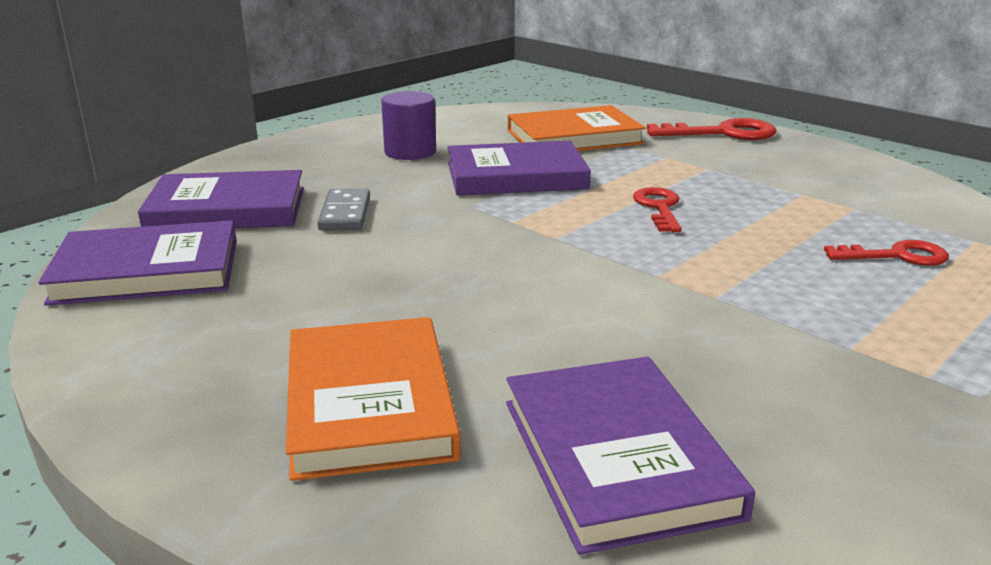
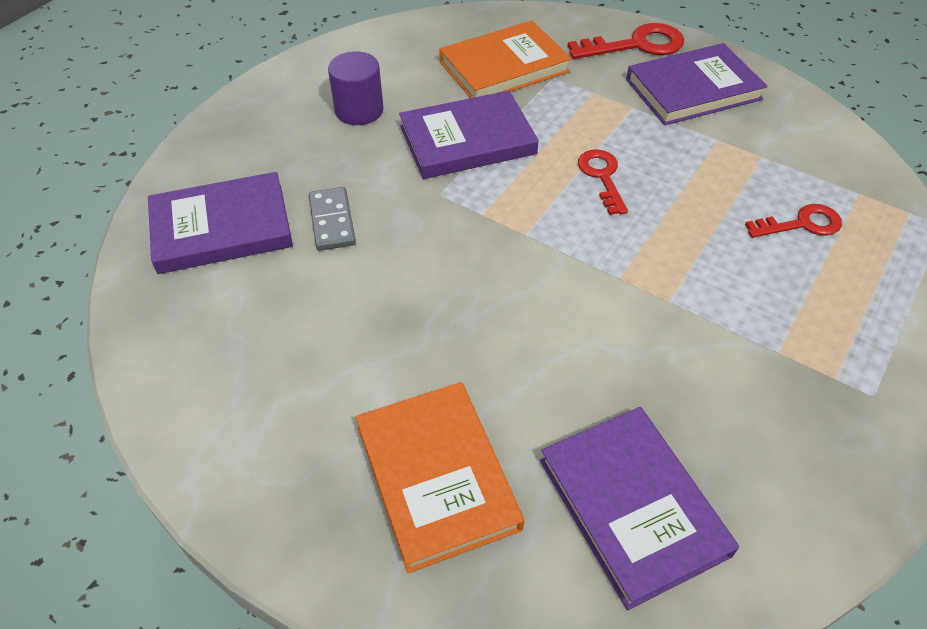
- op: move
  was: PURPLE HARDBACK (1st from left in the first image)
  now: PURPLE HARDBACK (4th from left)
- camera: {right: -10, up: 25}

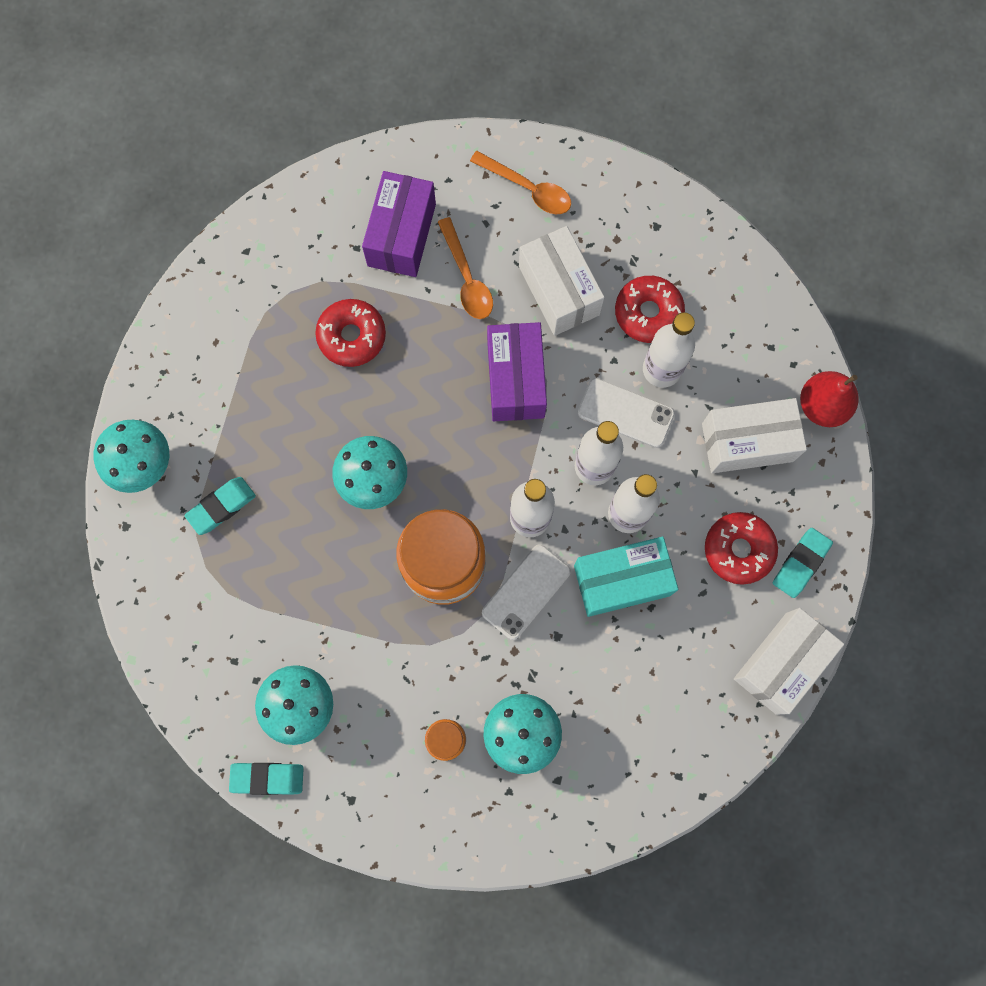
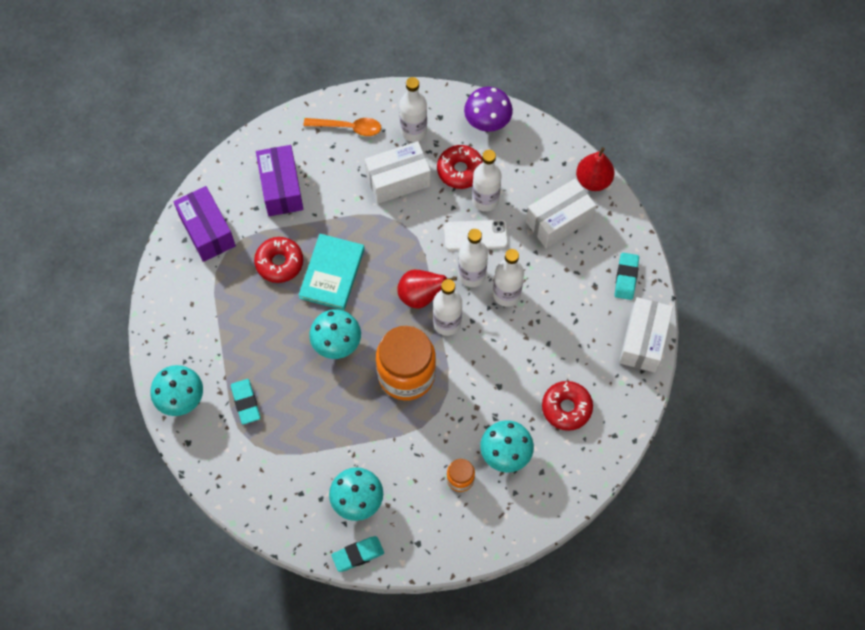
- op: rotate
  was: AQUA ERASER (1st from left)
  clockwise: -45
- op: delete
  was: ORANGE-COLOURED SPOON (1st from left)
- op: delete
  was: SNOW-WHITE MOBILE PHONE (1st from left)
- op: move
  was: PURPLE BOX (2nd from left in the first image)
  now: PURPLE BOX (1st from left)
- op: rotate
  was: SNOW-WHITE BOX (1st from left)
  clockwise: -60
- op: delete
  was: AQUA BOX
- op: move
  was: SCARLET DOUGHNUT (3rd from left)
- op: insert
  now: AQUA HARDBACK
- op: insert
  now: SCARLET TOY PEAR (1st from left)
- op: insert
  now: SNOW-WHITE DRINK BOTTLE (1st from left)
- op: insert
  now: PURPLE FUNGUS
- camera: {right: -25, up: -10}

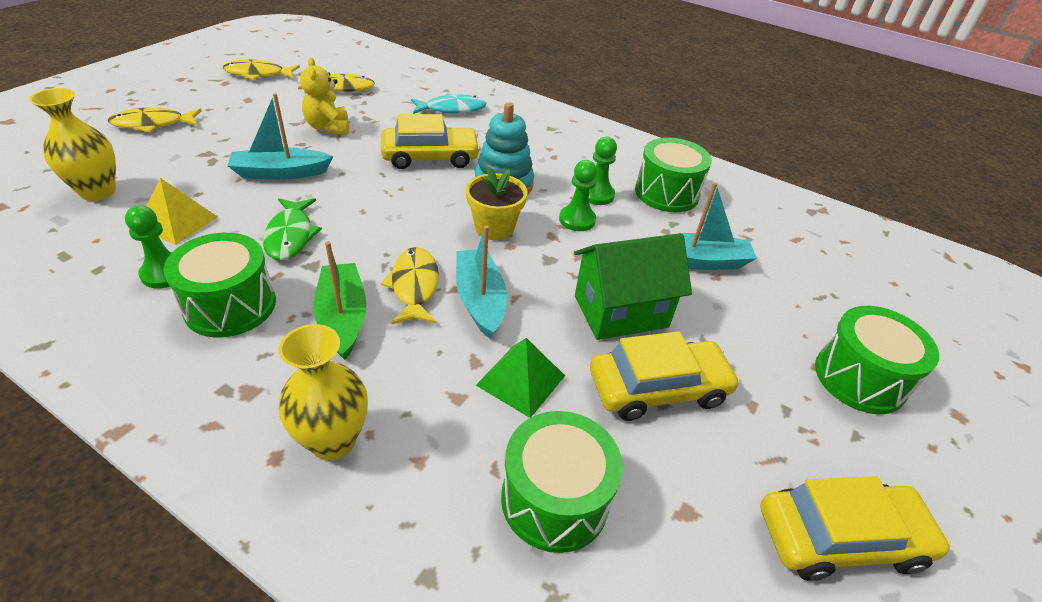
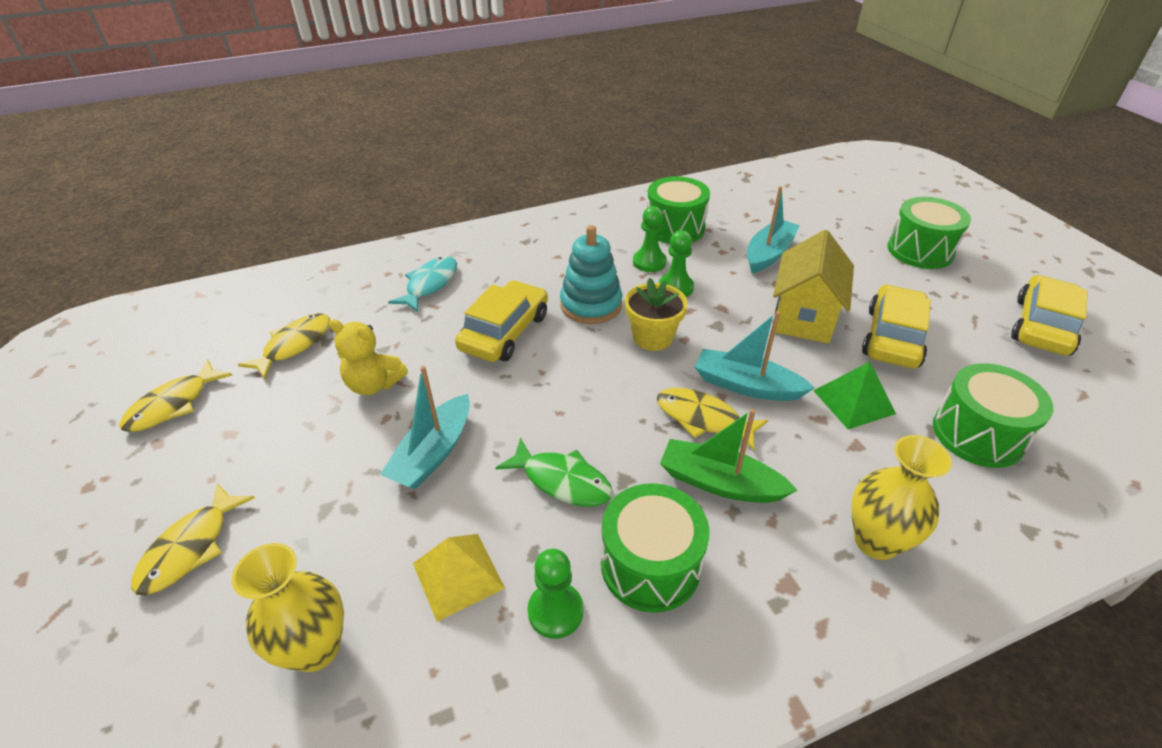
- op: recolor
  was: EMERALD TOY HOUSE
  now: YELLOW TOY HOUSE
- camera: {right: -50, up: 0}

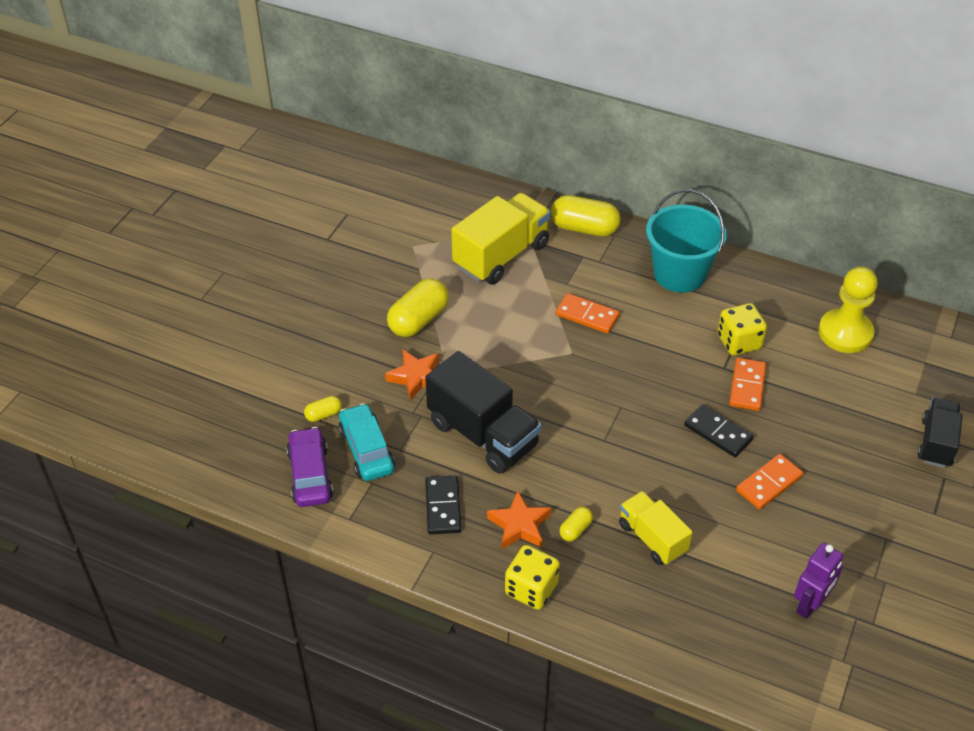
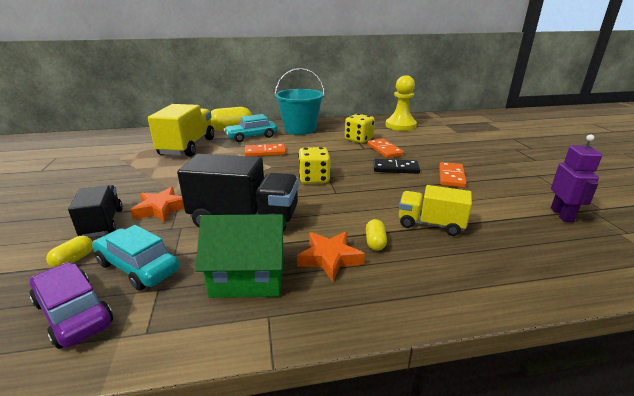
- op: delete
  was: YELLOW CAPSULE (2nd from left)
- op: replace
  was: JET-BLACK DOMINO (1st from left)
  now: EMERALD TOY HOUSE
- op: move
  was: YELLOW DIE (1st from left)
- op: move
  was: JET-BLACK LORRY (2nd from left in the first image)
  now: JET-BLACK LORRY (1st from left)
- op: insert
  now: AQUA AUTOMOBILE (2nd from left)
- camera: {right: -35, up: -20}

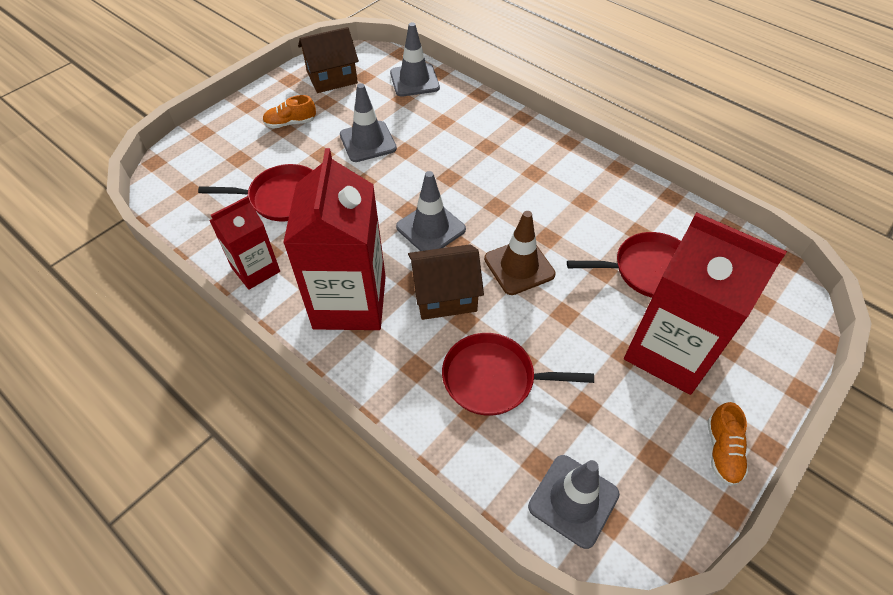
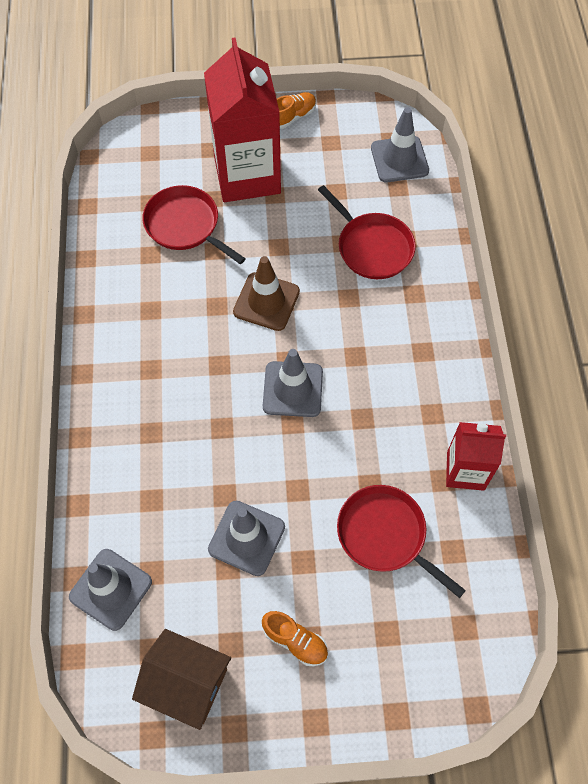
- op: delete
  was: SCARLET CARTON (2nd from left)
- op: delete
  was: BROWN TOY HOUSE (2nd from left)
- camera: {right: -135, up: 10}

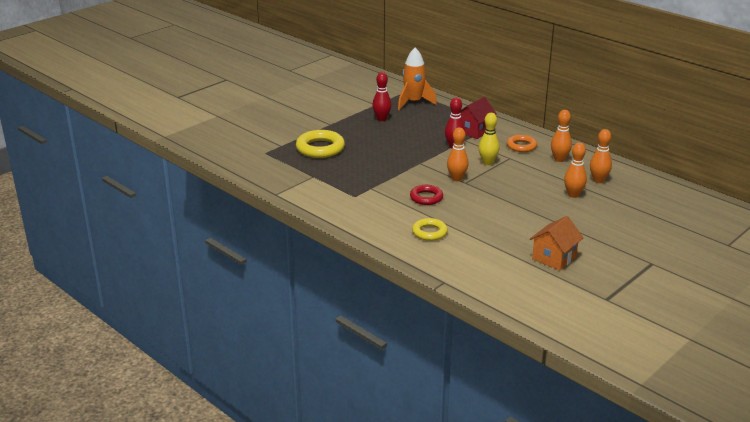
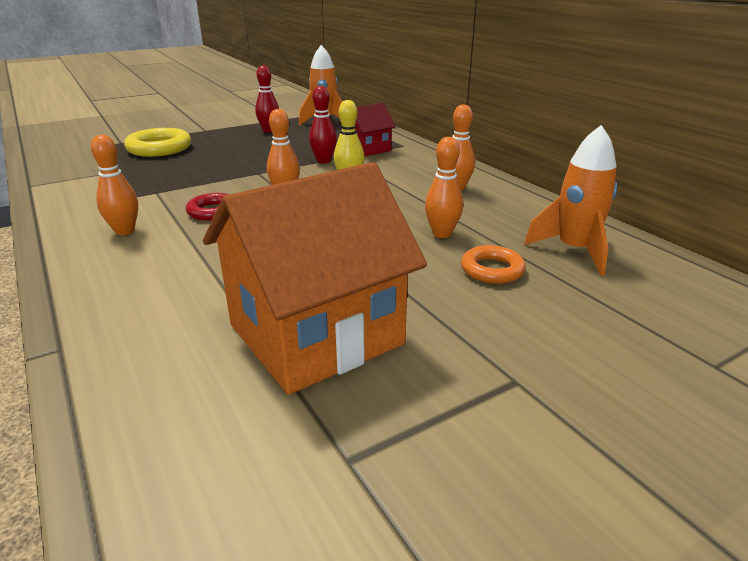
- op: delete
  was: YELLOW RING (2nd from left)
- op: move
  was: ORANGE-COLOURED RING
- op: resize
  was: ORANGE-COLOURED TOY HOUSE
  ratio: 1.94
- op: move
  was: ORANGE-COLOURED BOWLING PIN (4th from left in the first image)
  now: ORANGE-COLOURED BOWLING PIN (1st from left)
- op: insert
  now: ORANGE-COLOURED SPACESHIP (2nd from left)
- camera: {right: 15, up: 0}

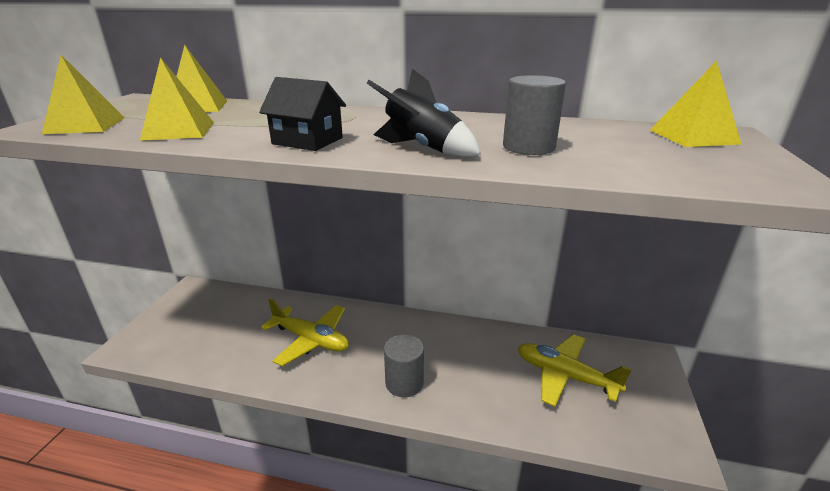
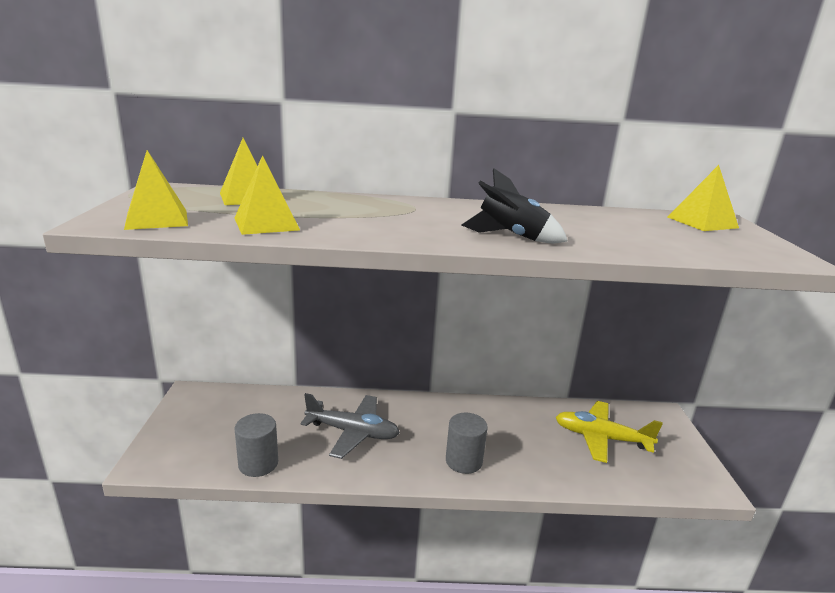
- op: delete
  was: JET-BLACK TOY HOUSE
- op: recolor
  was: YELLOW TOY PLANE (1st from left)
  now: ASH-GREY TOY PLANE
- op: move
  was: ASH-GREY CYLINDER SHAPE (2nd from left in the first image)
  now: ASH-GREY CYLINDER SHAPE (1st from left)
- camera: {right: -15, up: -5}

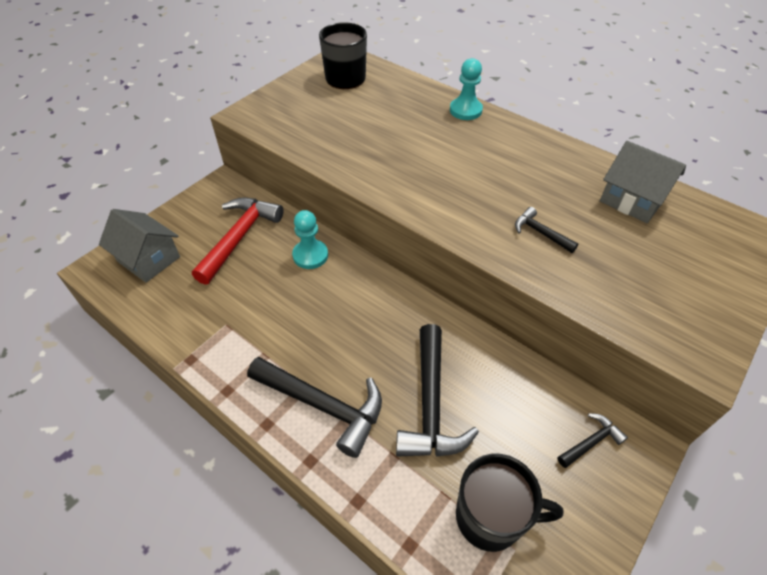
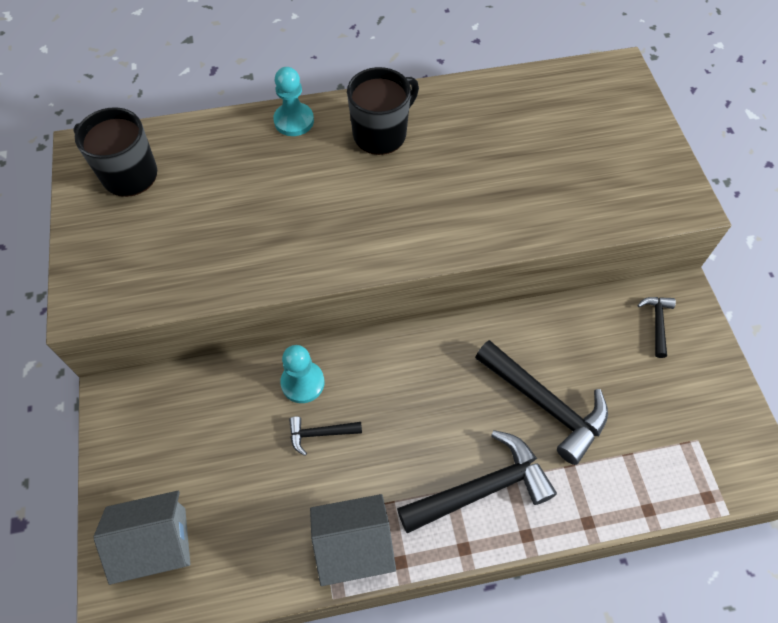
- op: delete
  was: SCARLET CLAW HAMMER
- op: move
  was: JET-BLACK COFFEE MUG (2nd from left)
- op: move
  was: JET-BLACK CLAW HAMMER (3rd from left in the first image)
  now: JET-BLACK CLAW HAMMER (1st from left)
- op: move
  was: ASH-GREY TOY HOUSE (2nd from left)
- camera: {right: -50, up: 10}

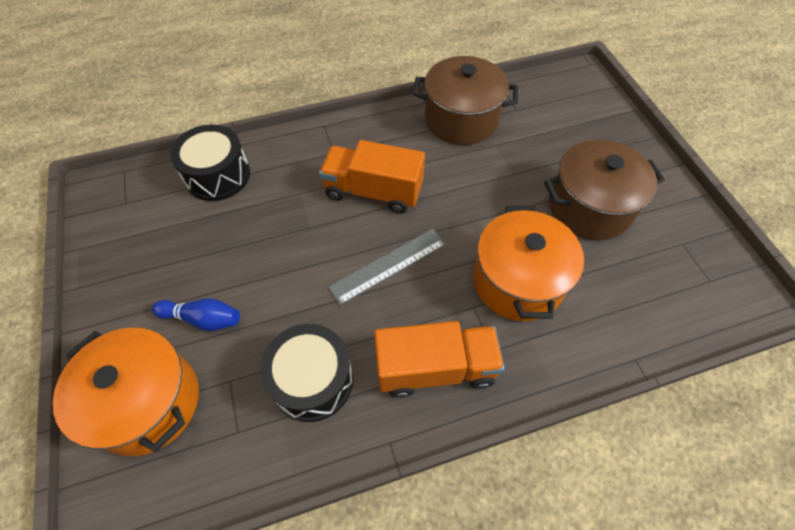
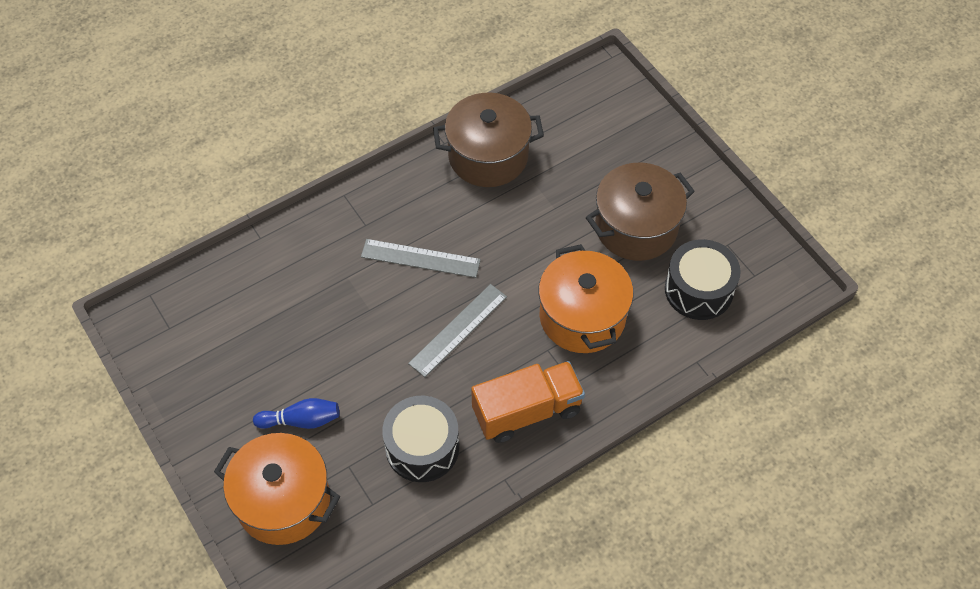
- op: move
  was: JET-BLACK SNARE DRUM (1st from left in the first image)
  now: JET-BLACK SNARE DRUM (2nd from left)
- op: replace
  was: ORANGE-COLOURED LORRY (1st from left)
  now: ASH-GREY RULER (1st from left)
- camera: {right: -15, up: 0}

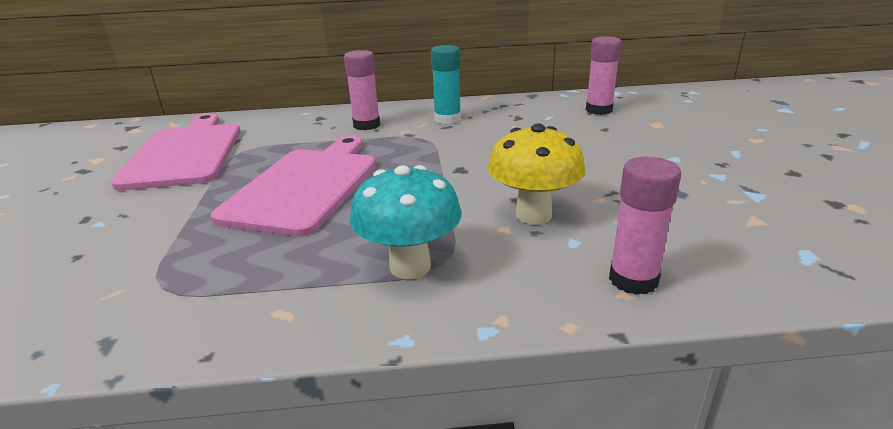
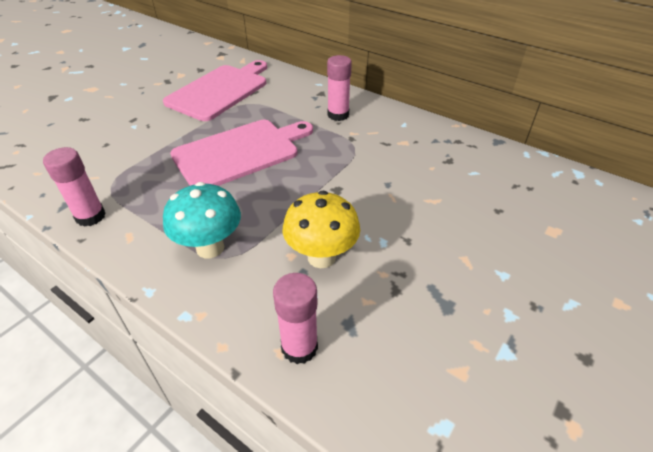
- op: delete
  was: AQUA GLUE
- op: move
  was: ROSE-PINK GLUE (2nd from left in the first image)
  now: ROSE-PINK GLUE (1st from left)
- camera: {right: 40, up: 15}

